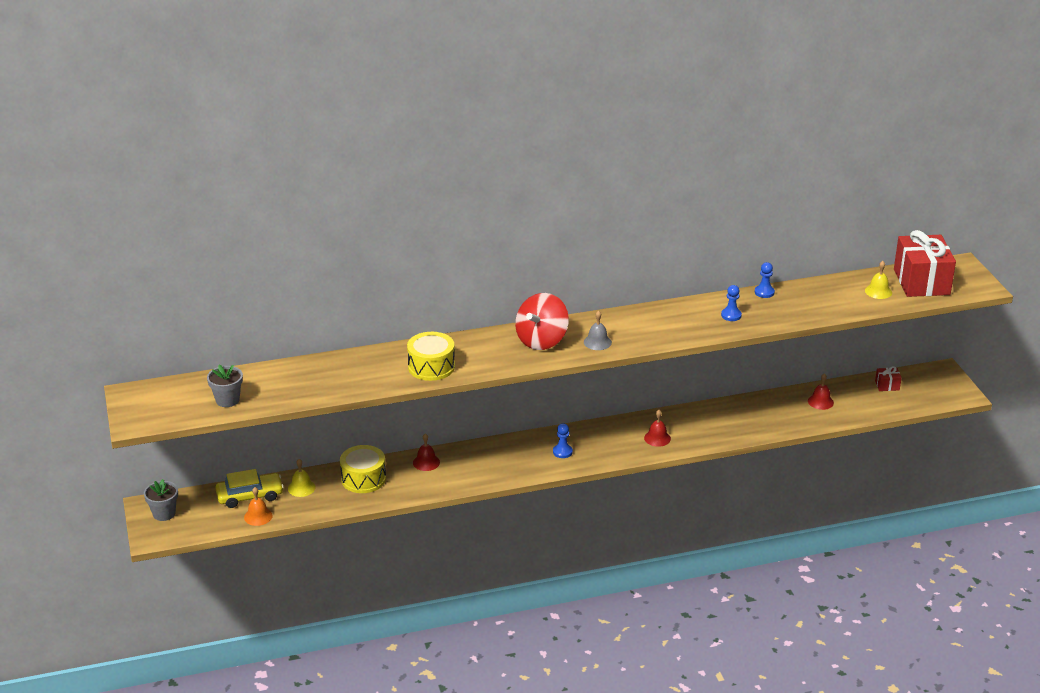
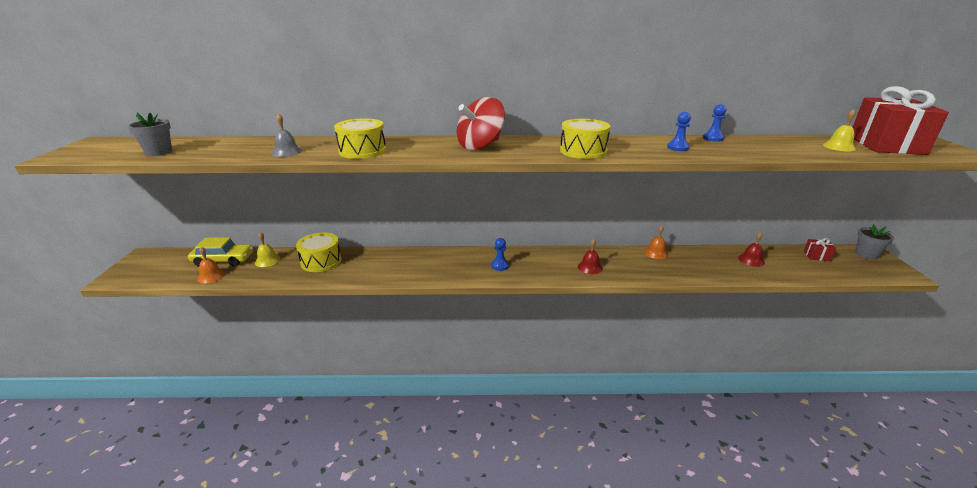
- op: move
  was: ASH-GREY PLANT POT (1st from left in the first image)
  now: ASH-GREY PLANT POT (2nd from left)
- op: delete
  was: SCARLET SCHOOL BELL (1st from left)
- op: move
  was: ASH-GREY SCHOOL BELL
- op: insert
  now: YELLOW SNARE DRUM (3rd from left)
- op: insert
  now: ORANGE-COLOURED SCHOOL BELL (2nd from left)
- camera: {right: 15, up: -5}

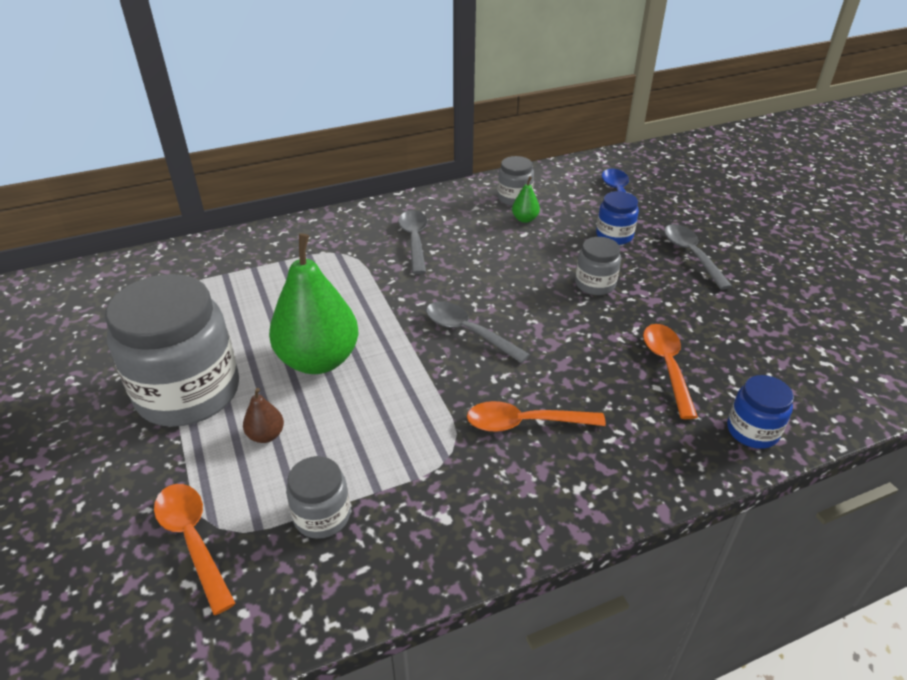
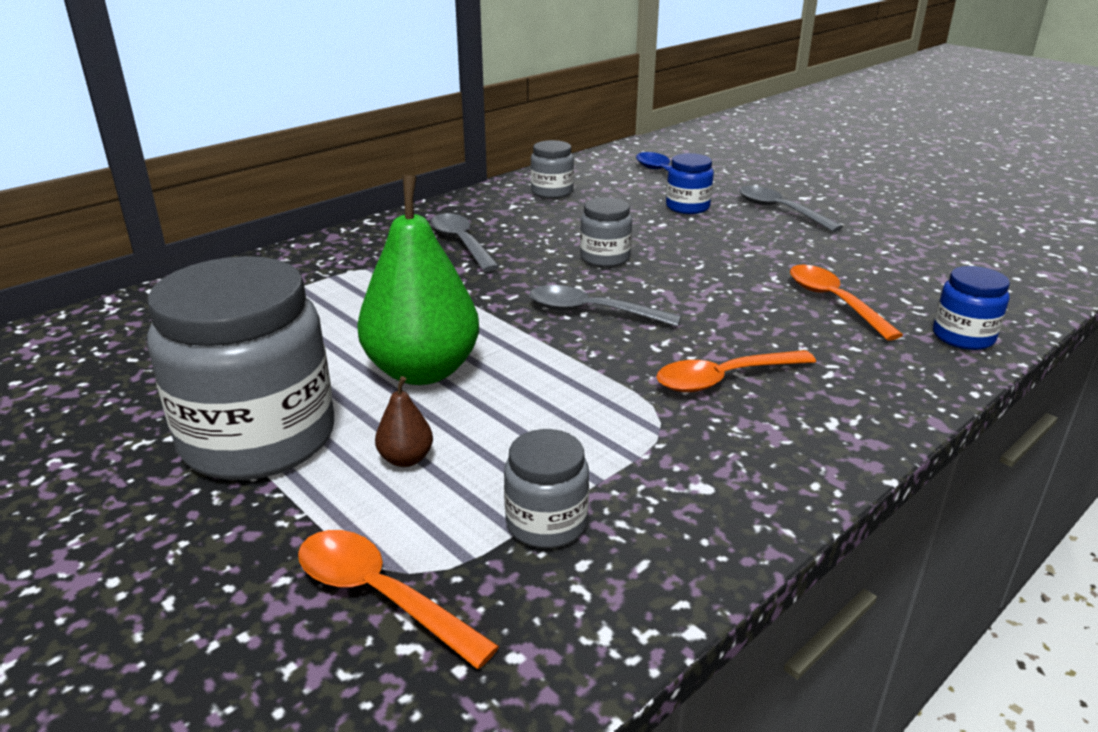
- op: delete
  was: EMERALD TOY PEAR (2nd from left)
- op: move
  was: ASH-GREY PRESERVE JAR (4th from left)
- camera: {right: -20, up: -10}

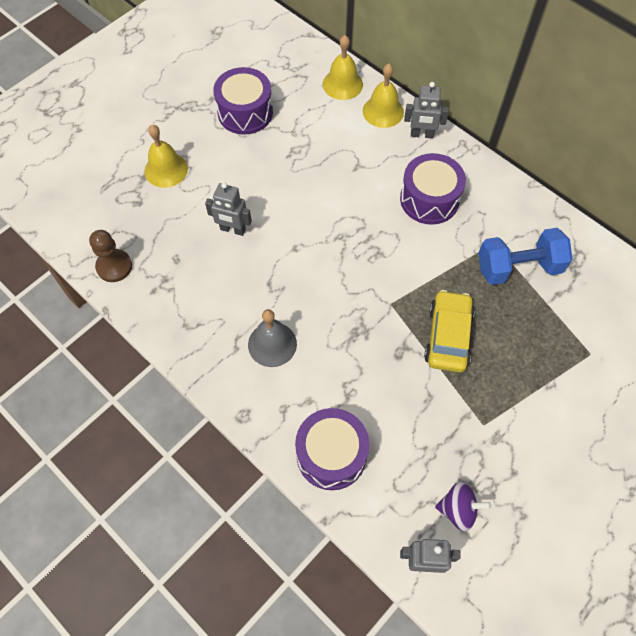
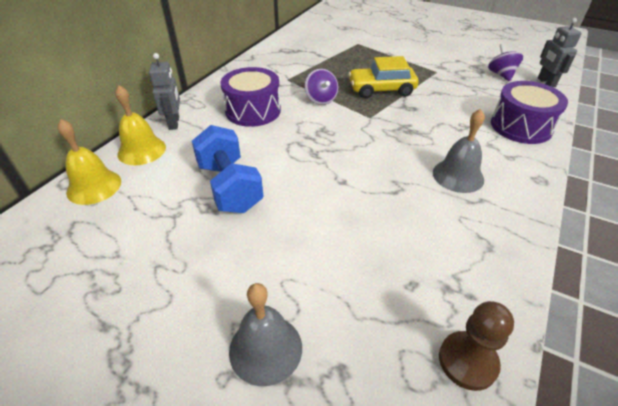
- op: recolor
  was: YELLOW SCHOOL BELL (1st from left)
  now: ASH-GREY SCHOOL BELL (1st from left)
- op: delete
  was: ASH-GREY ROBOT (1st from left)
- op: delete
  was: PURPLE SNARE DRUM (1st from left)
- op: move
  was: COBALT FREE WEIGHT
- op: insert
  now: PURPLE SPINNING TOP (1st from left)
- camera: {right: -105, up: -20}

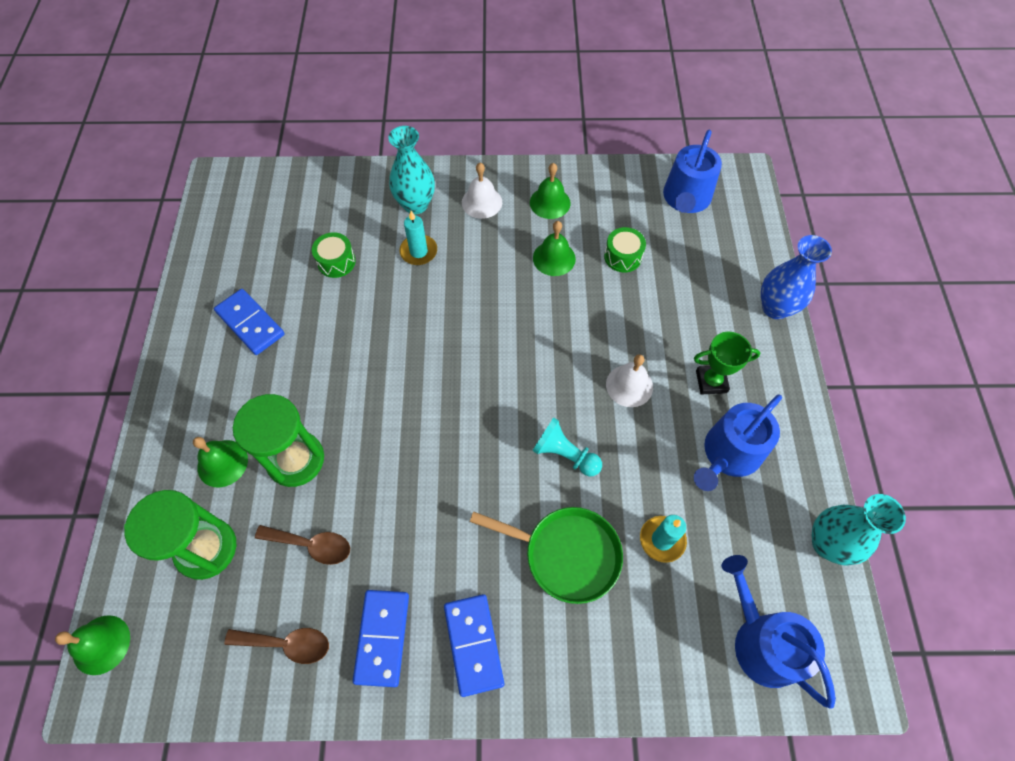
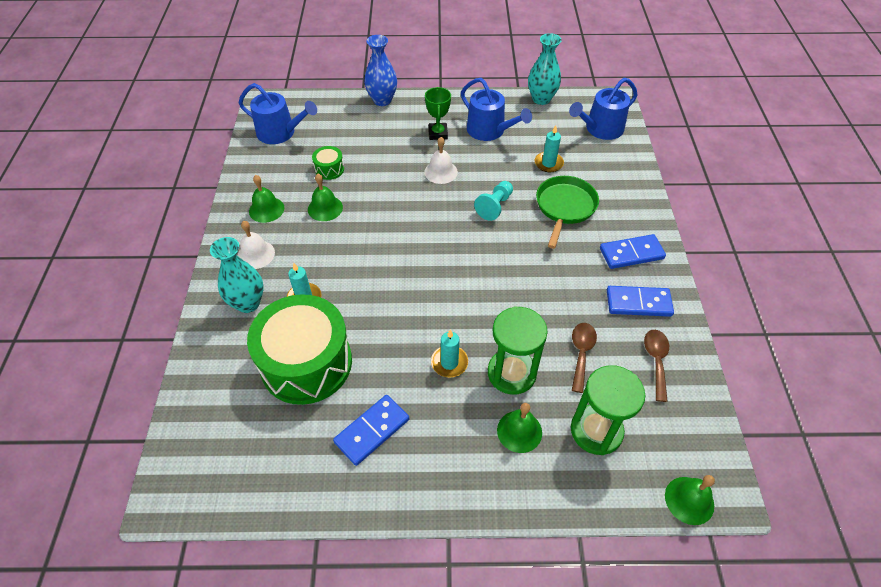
- op: resize
  was: EMERALD SNARE DRUM (1st from left)
  ratio: 2.45
- op: insert
  now: AQUA WAX CANDLE (2nd from left)
- camera: {right: -90, up: -10}

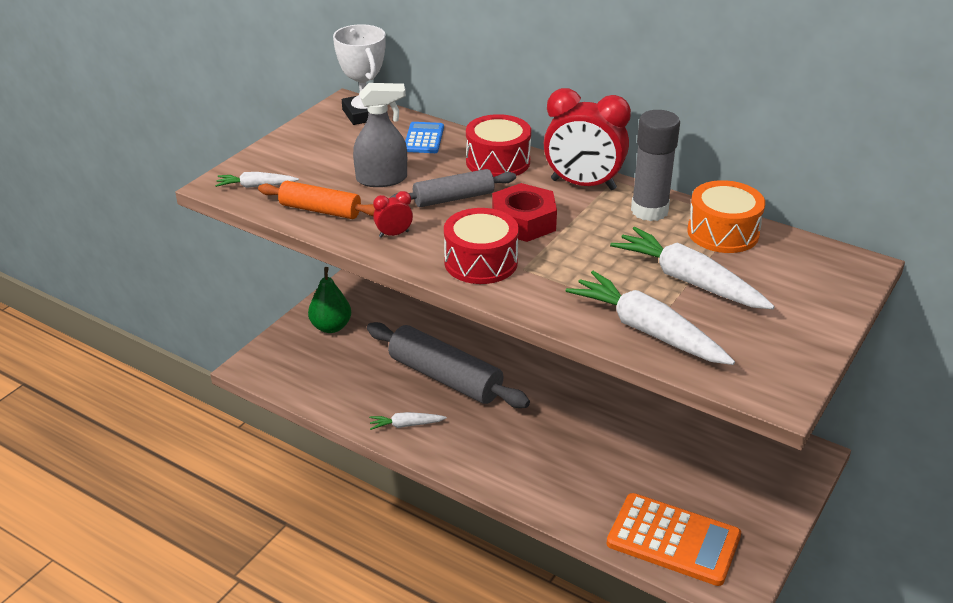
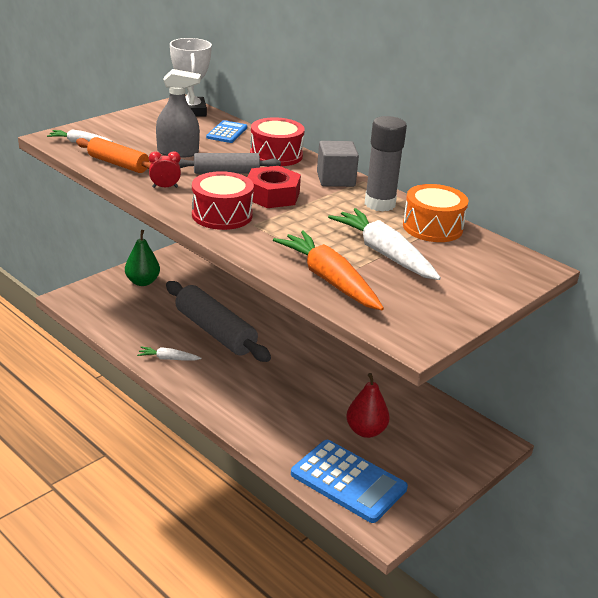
- op: replace
  was: SCARLET ALARM CLOCK (2nd from left)
  now: ASH-GREY SOLID CUBE
- op: recolor
  was: SNOW-WHITE TOY CARROT (3rd from left)
  now: ORANGE-COLOURED TOY CARROT
- op: recolor
  was: ORANGE-COLOURED CALCULATOR
  now: COBALT CALCULATOR (2nd from left)
- op: insert
  now: SCARLET TOY PEAR
- camera: {right: 10, up: -5}

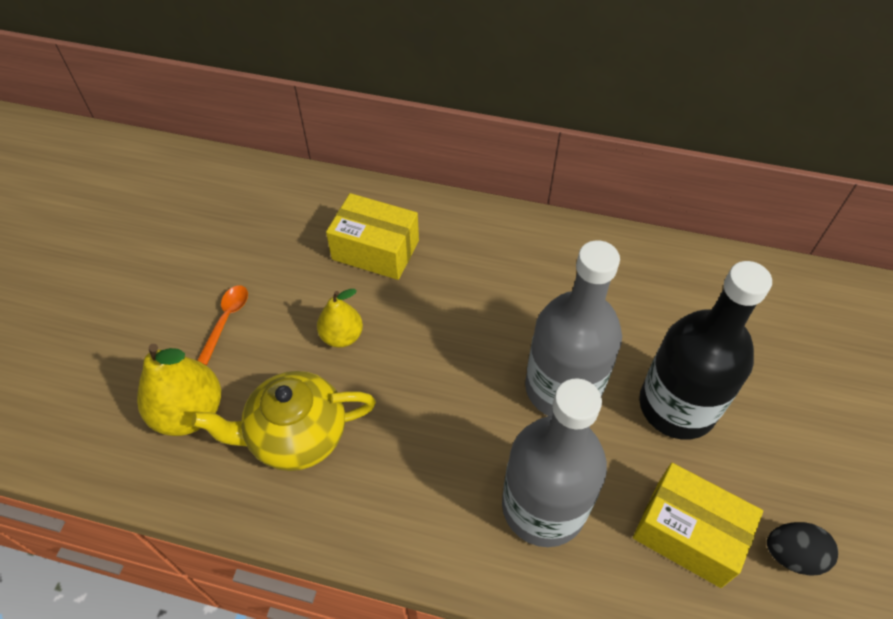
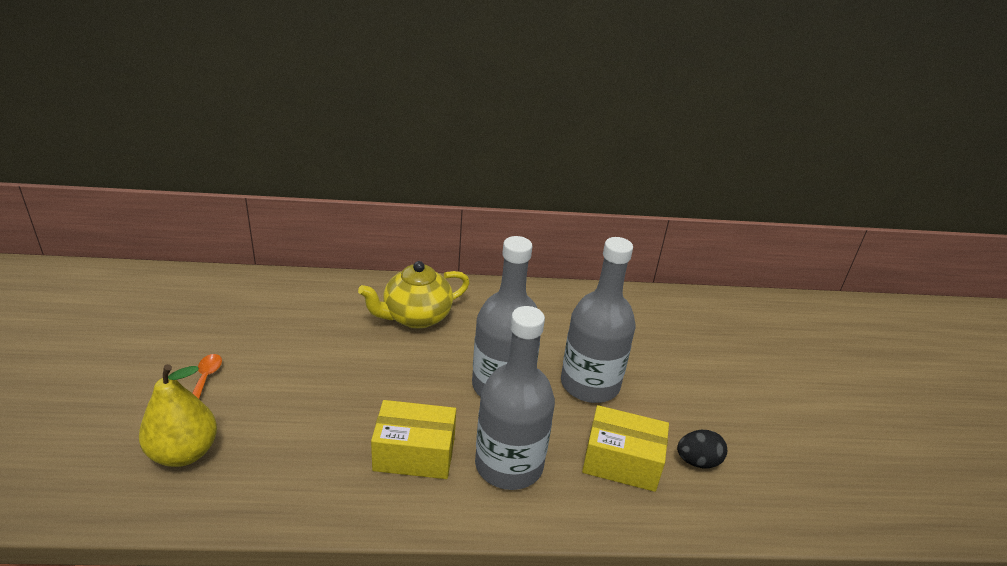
- op: move
  was: YELLOW TEA POT
- op: delete
  was: YELLOW TOY PEAR (2nd from left)
- op: move
  was: YELLOW BOX (1st from left)
- op: recolor
  was: JET-BLACK DRINK BOTTLE
  now: ASH-GREY DRINK BOTTLE (3rd from left)
- camera: {right: -20, up: -20}

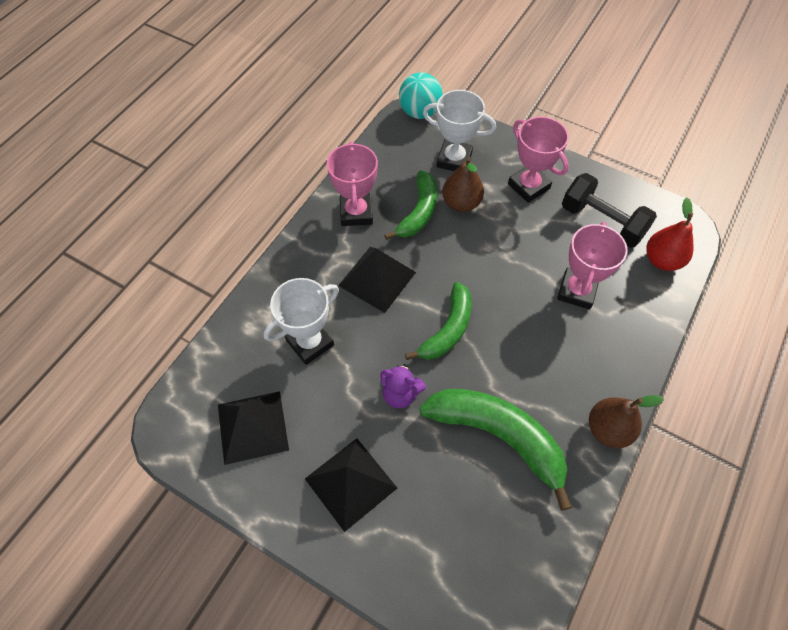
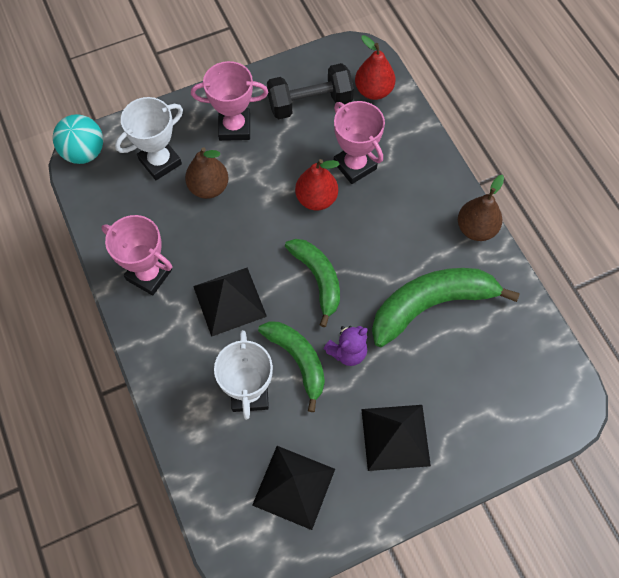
- op: move
  was: EMERALD BANANA (1st from left)
- op: insert
  now: SCARLET TOY PEAR (1st from left)
- camera: {right: -55, up: 5}

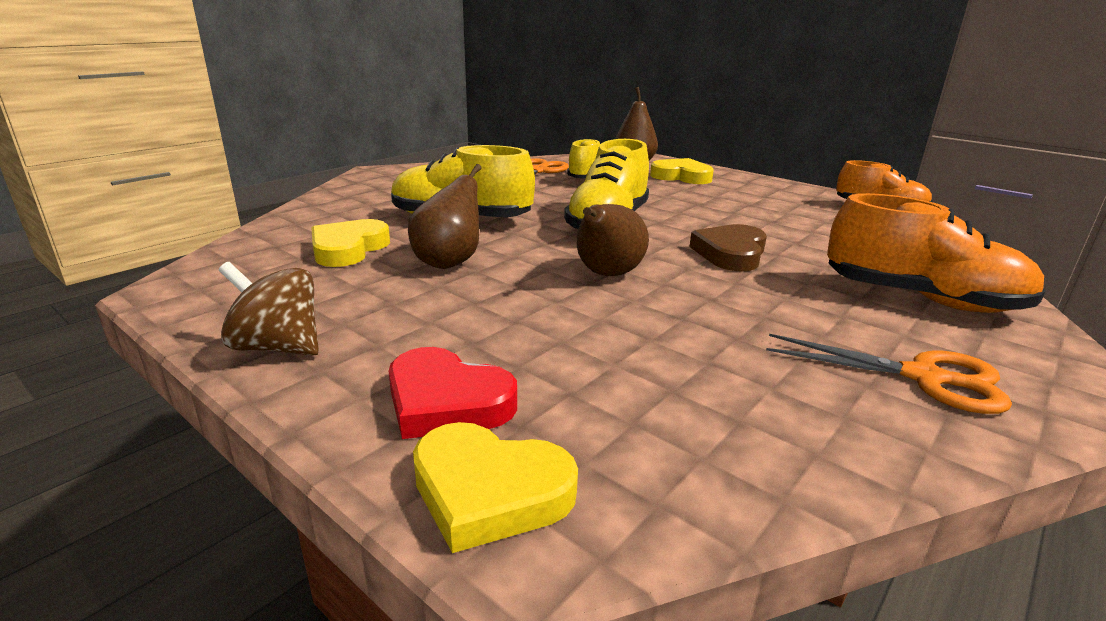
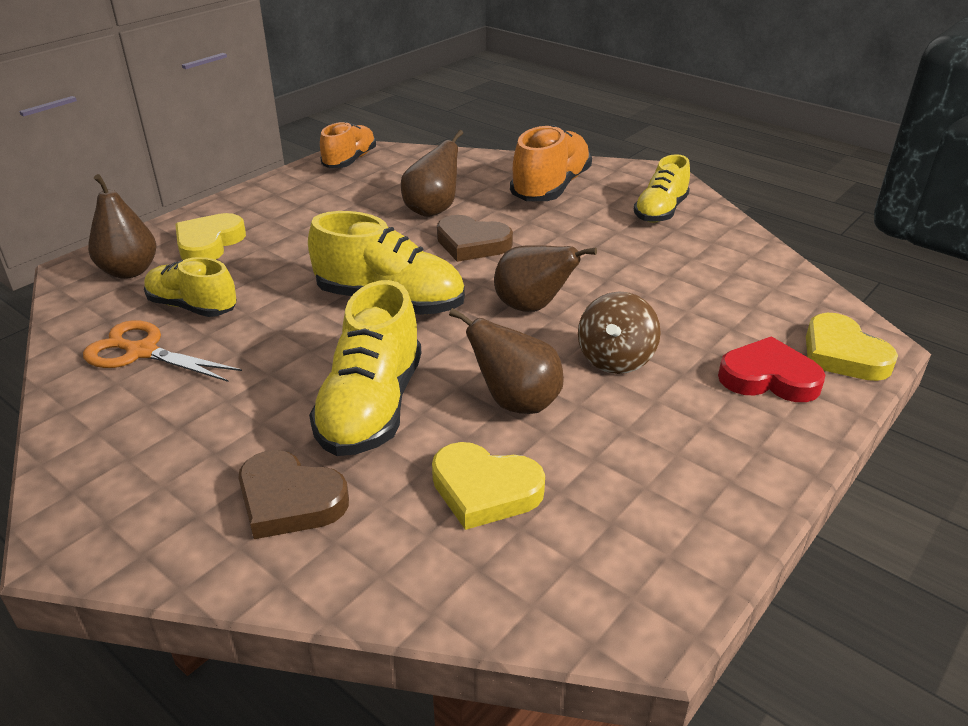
- op: move
  was: BROWN SPINNING TOP
- op: rotate
  was: SCARLET LOVE HEART
  clockwise: -105
- op: rotate
  was: YELLOW LOVE HEART (2nd from left in the first image)
  clockwise: 135
- op: replace
  was: ORANGE-COLOURED PAIR OF SCISSORS (2nd from left)
  now: YELLOW SHOE (4th from left)
- op: insert
  now: BROWN LOVE HEART (1st from left)
- op: insert
  now: BROWN TOY PEAR (2nd from left)
- camera: {right: -90, up: 10}

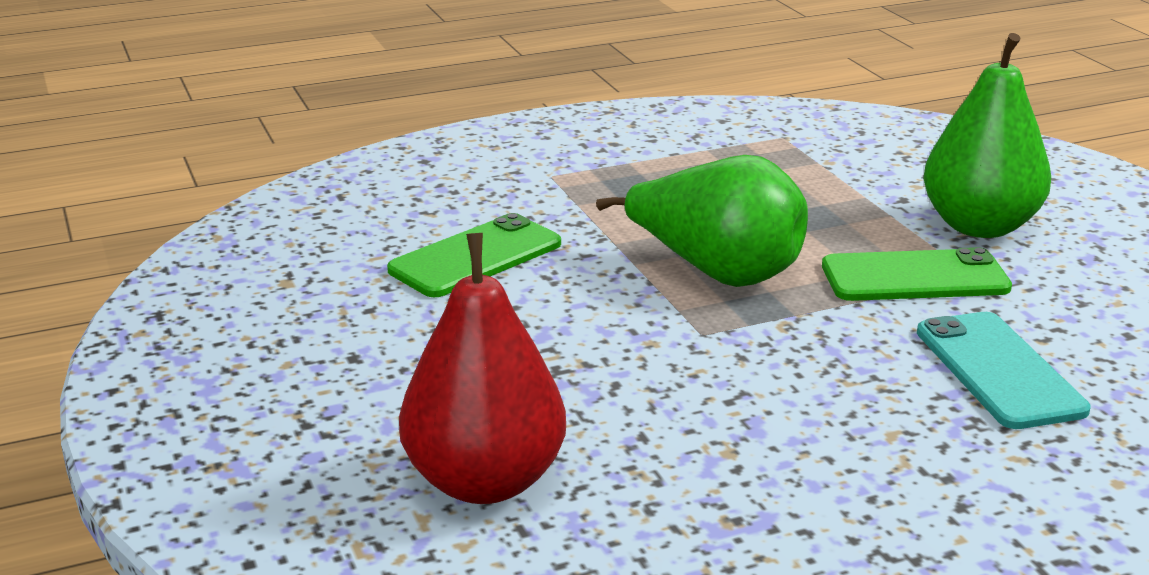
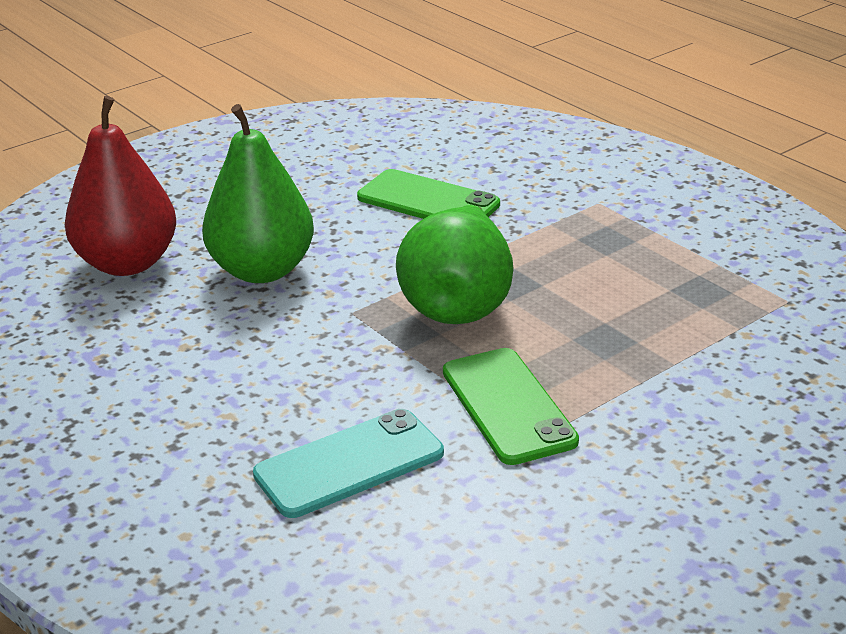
- op: move
  was: EMERALD TOY PEAR (2nd from left in the first image)
  now: EMERALD TOY PEAR (1st from left)
- camera: {right: 75, up: 5}

